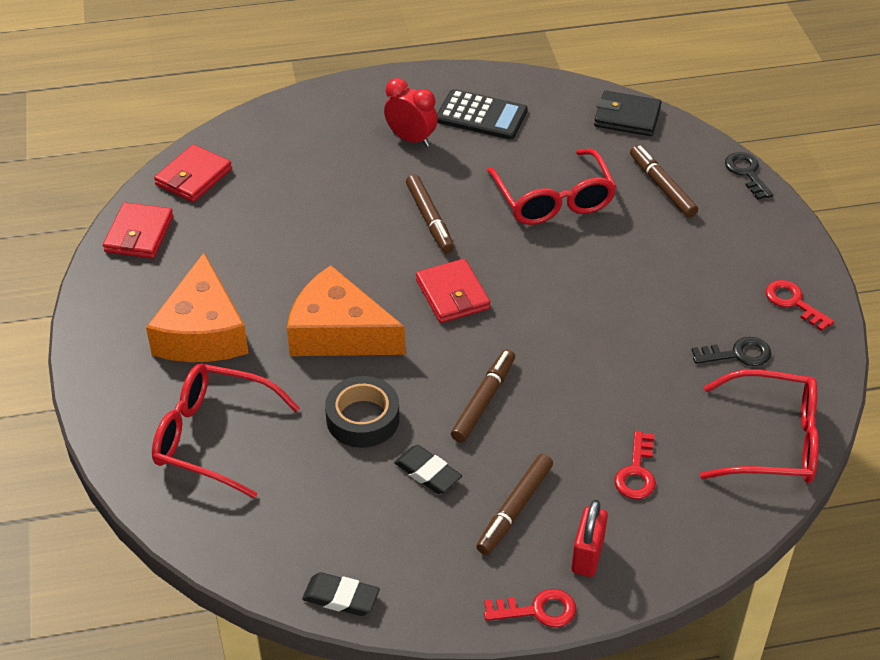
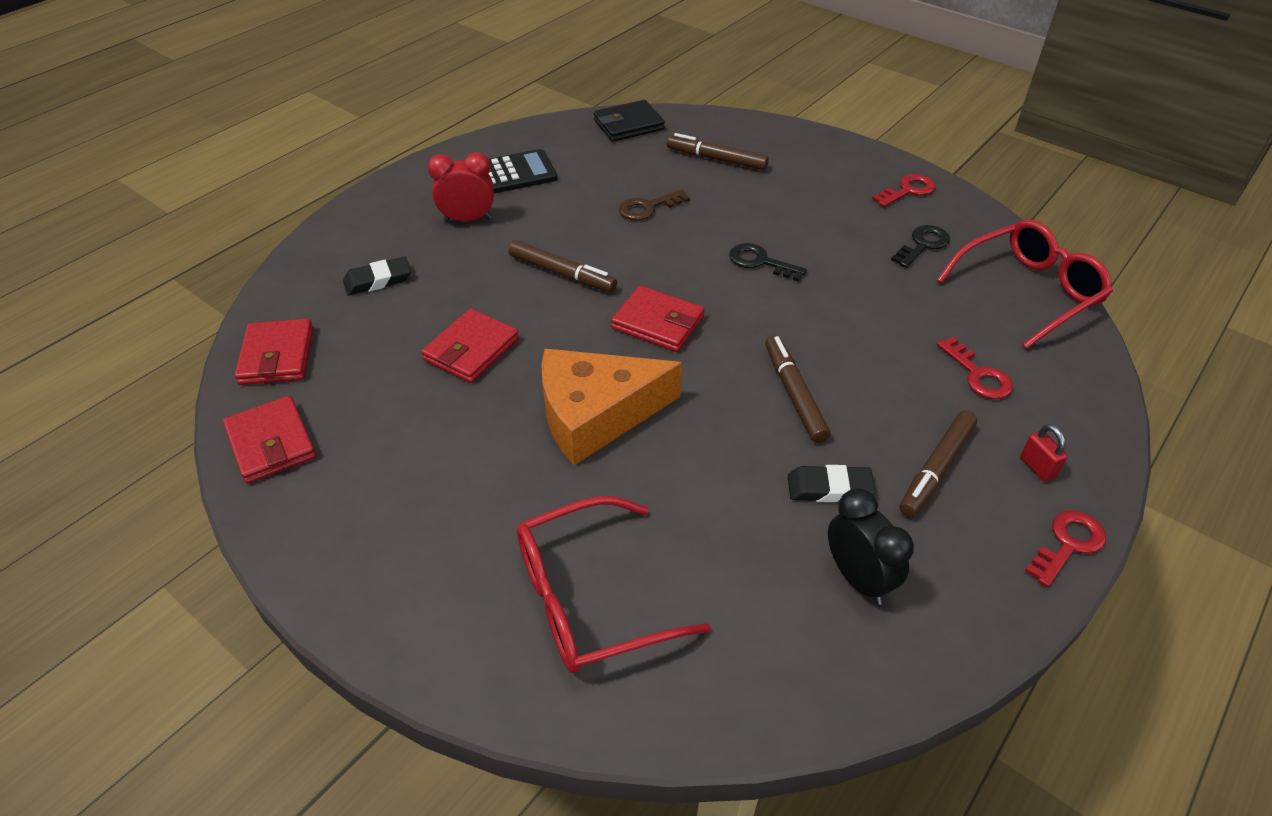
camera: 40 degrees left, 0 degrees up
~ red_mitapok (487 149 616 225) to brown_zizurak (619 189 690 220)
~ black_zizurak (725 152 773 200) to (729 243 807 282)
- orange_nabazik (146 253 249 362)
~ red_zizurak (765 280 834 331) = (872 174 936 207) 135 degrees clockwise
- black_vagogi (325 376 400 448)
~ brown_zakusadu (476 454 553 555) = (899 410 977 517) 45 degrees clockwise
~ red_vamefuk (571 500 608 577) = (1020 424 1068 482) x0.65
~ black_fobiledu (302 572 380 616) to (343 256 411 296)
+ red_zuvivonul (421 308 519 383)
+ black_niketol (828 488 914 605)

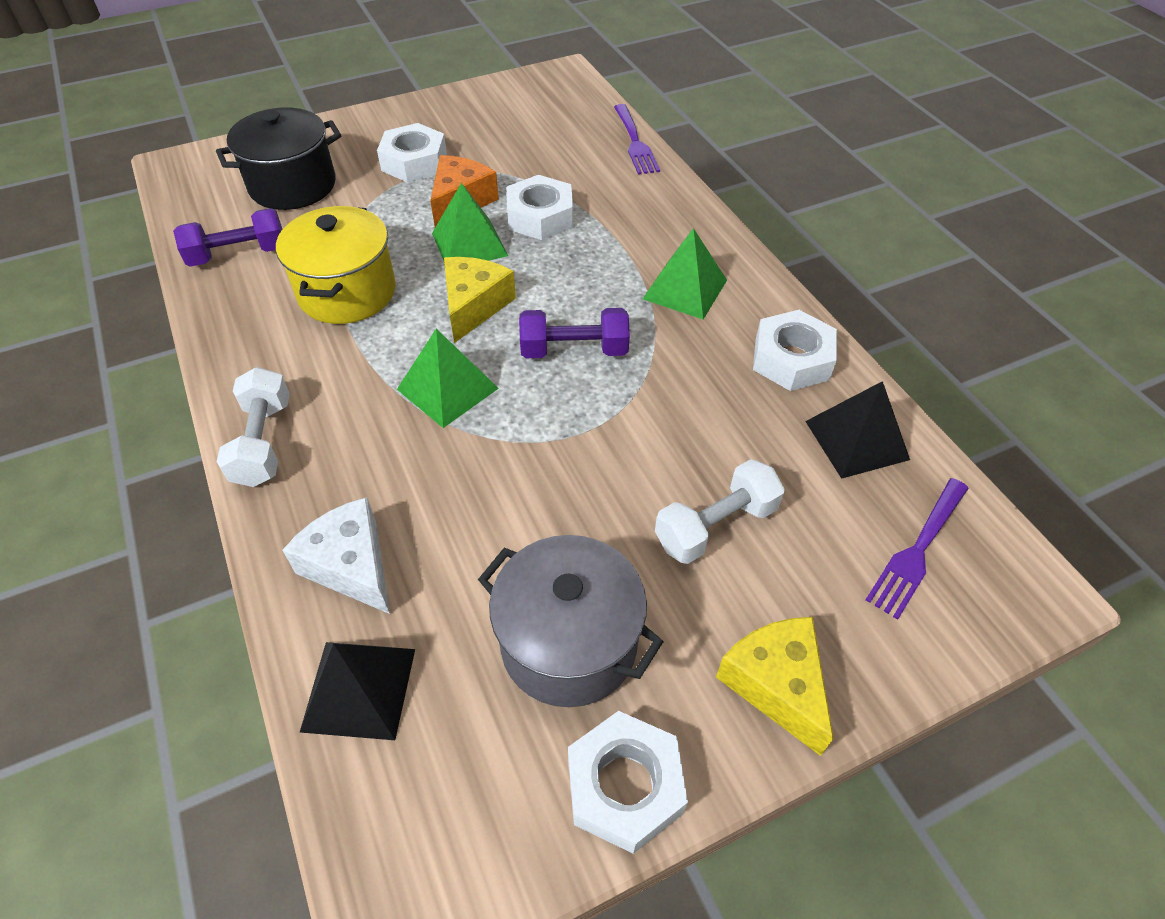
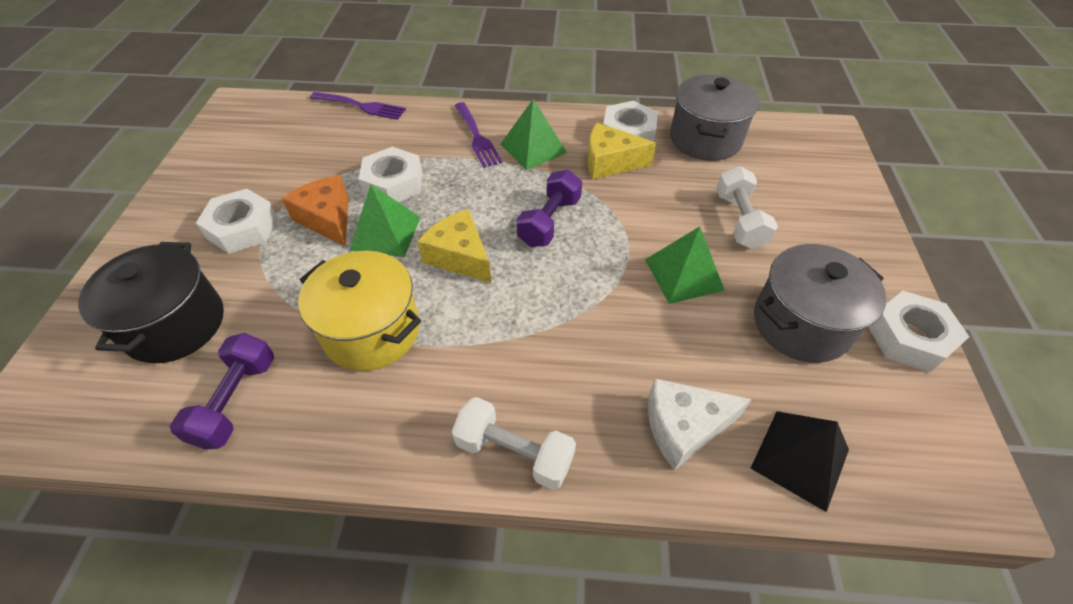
camera: 60 degrees left, 0 degrees up
~ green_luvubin (397 329 499 428) to (645 226 725 304)
~ black_luvubin (805 381 910 479) to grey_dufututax (670 75 759 161)
~ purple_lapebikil (865 478 969 620) to (454 102 502 168)
~ yellow_nabazik (716 617 834 756) to (588 123 656 179)

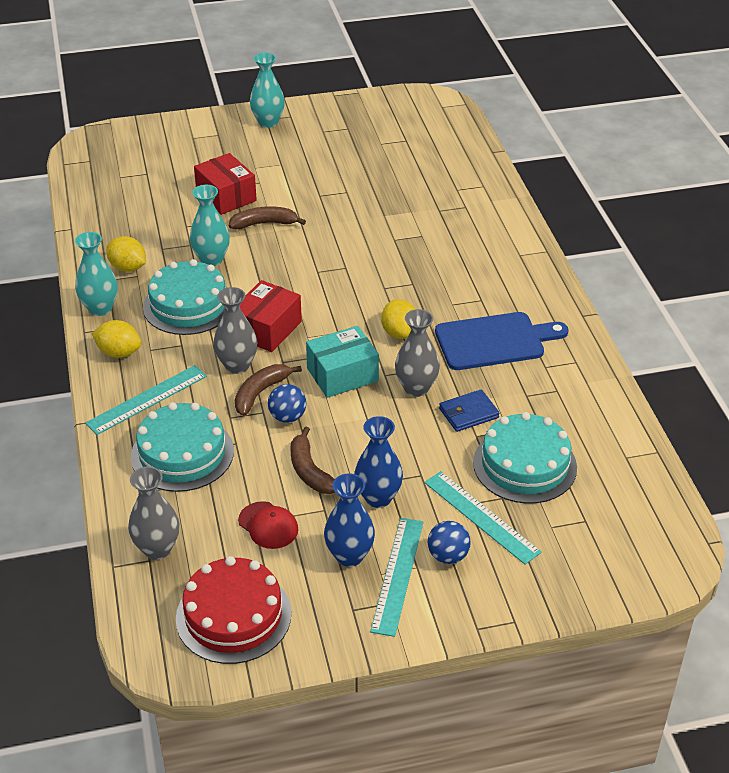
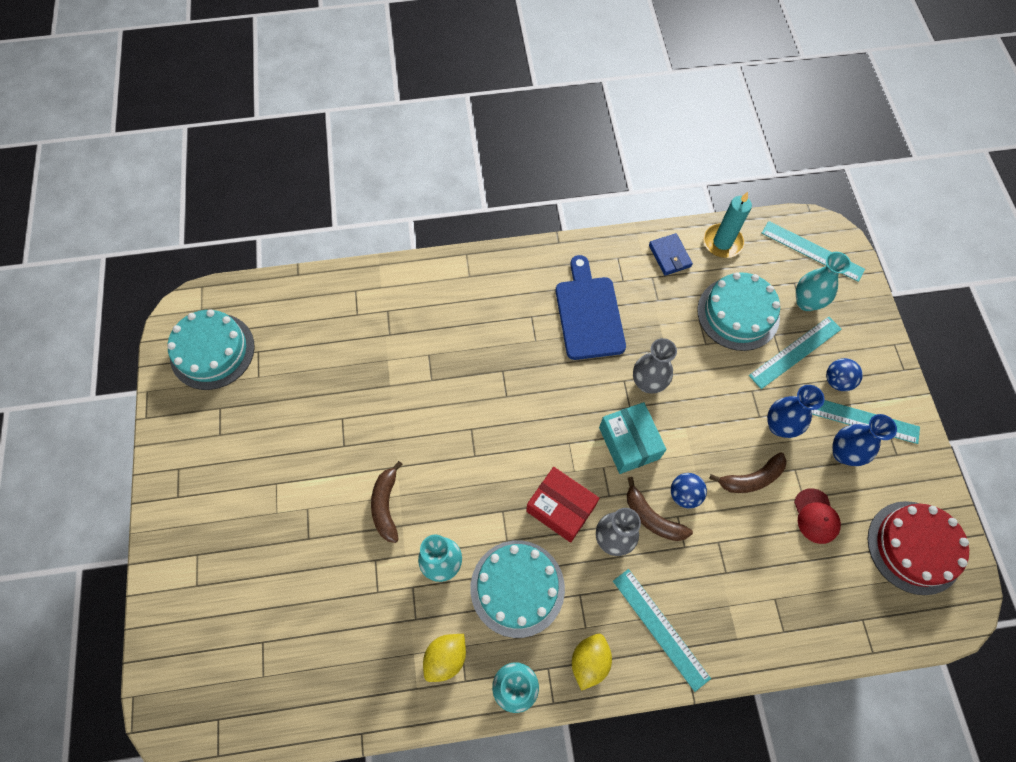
camera: 85 degrees left, 25 degrees up
~ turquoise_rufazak (250 53 285 128) to (796 252 851 311)
- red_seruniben (194 153 257 215)
- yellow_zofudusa (381 299 415 339)
~ blue_zuvivonul (439 390 499 432) to (649 233 693 276)
~ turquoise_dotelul (131 402 234 492) to (167 309 255 390)
- grey_rufazak (128 467 179 560)
~ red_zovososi (238 501 298 549) = (794 488 841 544) 120 degrees clockwise
+ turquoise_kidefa (703 192 752 258)
+ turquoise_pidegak (761 221 865 282)

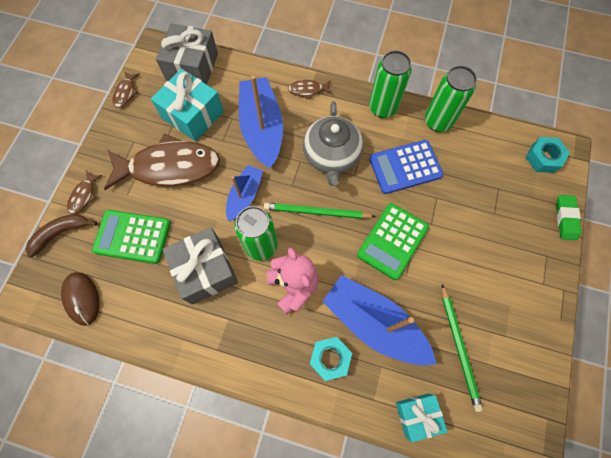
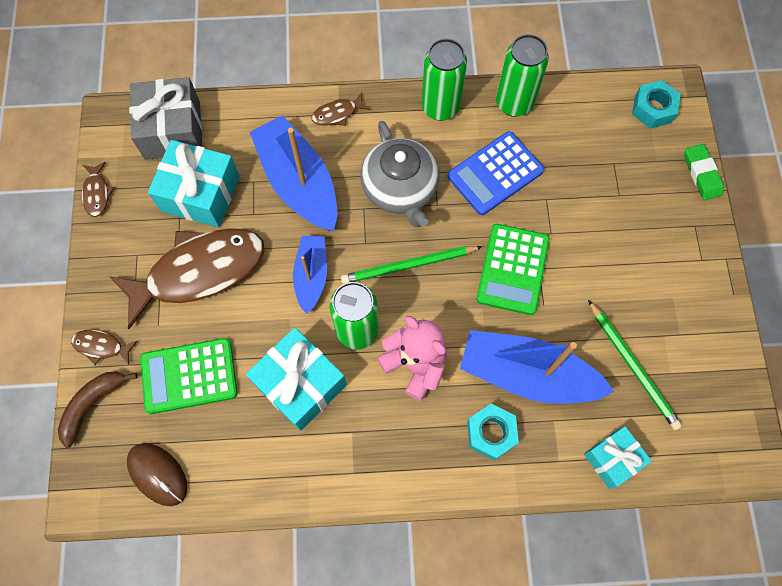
camera: 20 degrees left, 0 degrees up
~ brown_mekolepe (67 171 102 214) = (71 330 137 365) 105 degrees clockwise
~ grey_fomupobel (162 228 238 304) to turquoise_fomupobel (246 328 347 431)

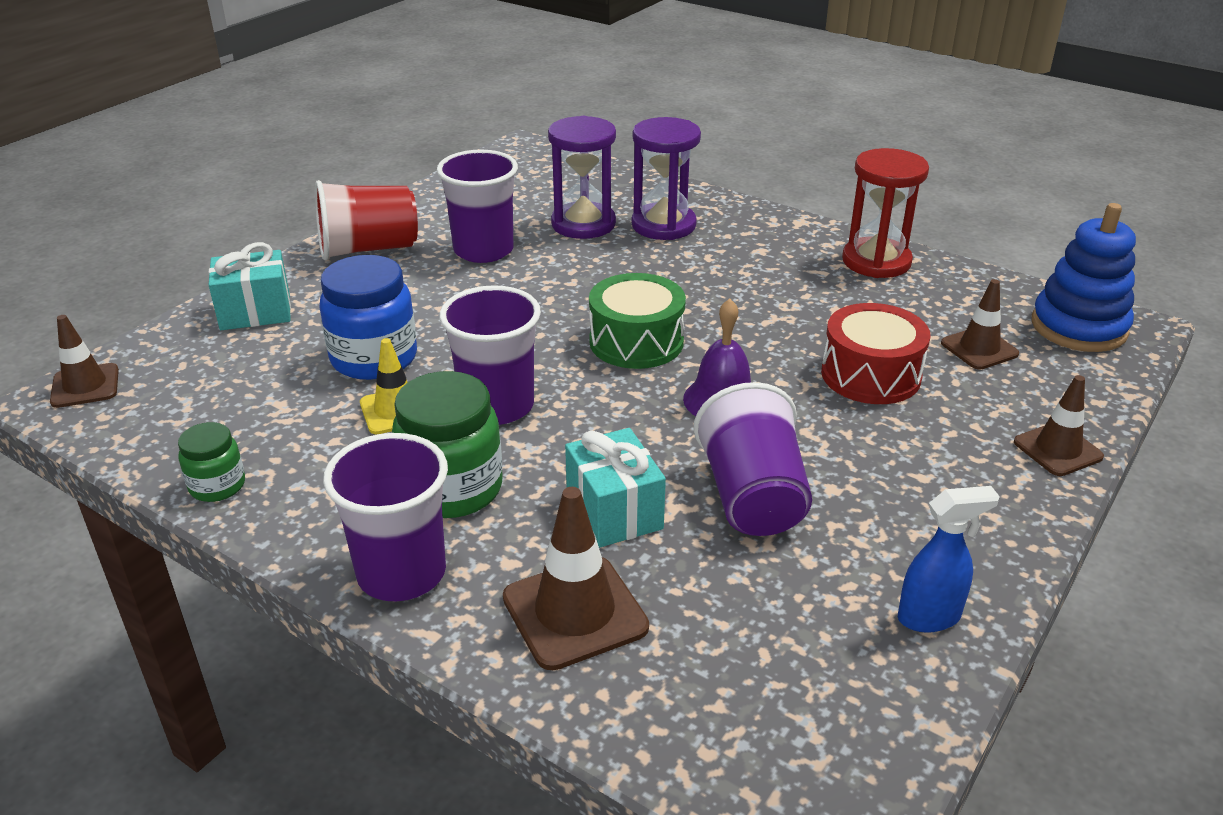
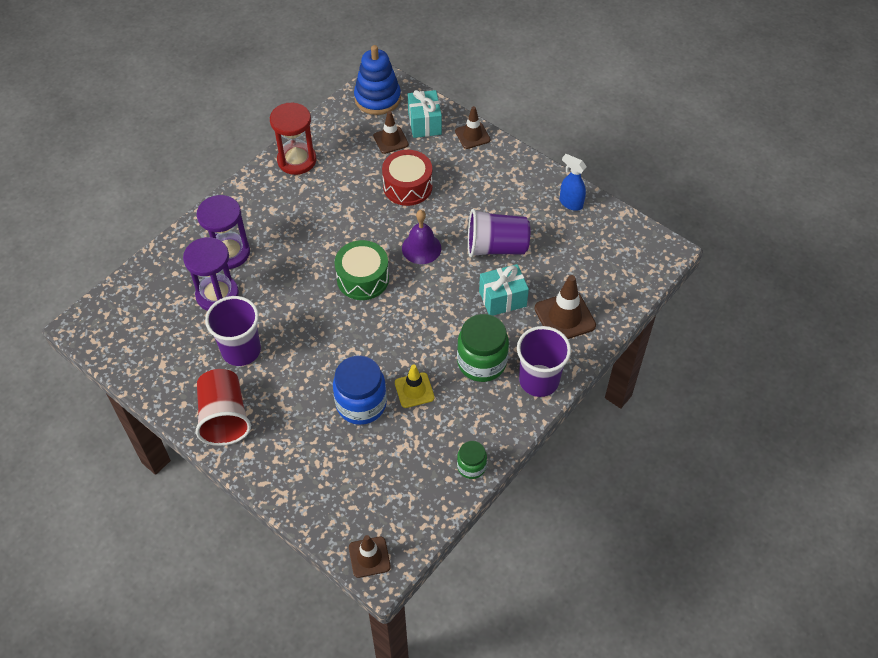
camera: 85 degrees left, 20 degrees up
~ turquoise_fomupobel (209 242 291 330) to (408 90 442 138)
- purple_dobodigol (439 285 541 425)
~ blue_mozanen (898 486 1000 632) = (560 154 587 211) 45 degrees counterclockwise

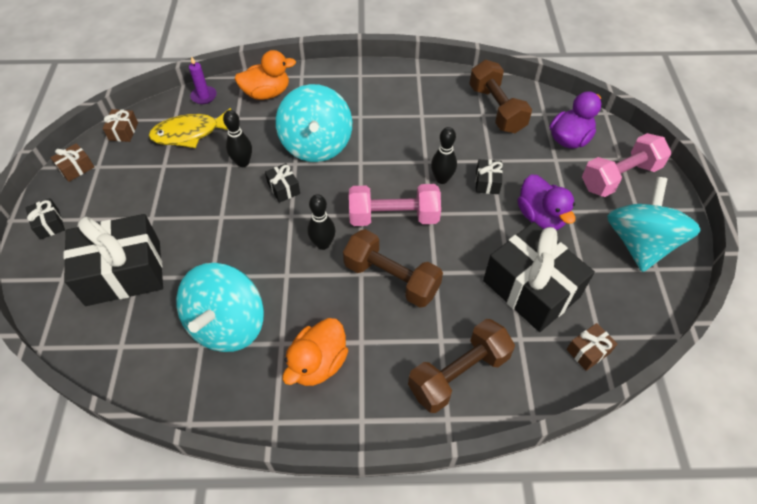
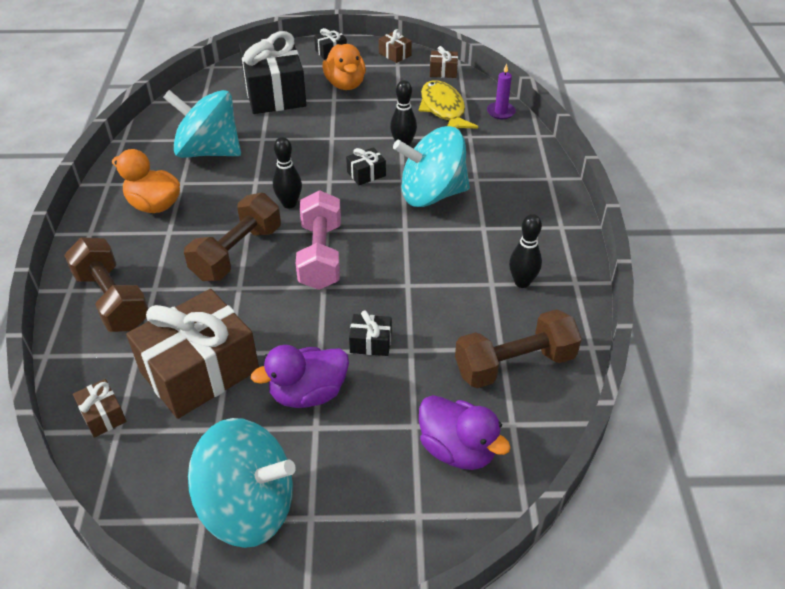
camera: 90 degrees right, 10 degrees down
~ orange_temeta (235 50 296 100) to (322 44 366 90)
~ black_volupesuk (431 127 457 184) to (509 214 542 288)
- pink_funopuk (582 133 672 197)
~ black_fomupobel (483 222 595 332) to brown_fomupobel (126 289 259 419)

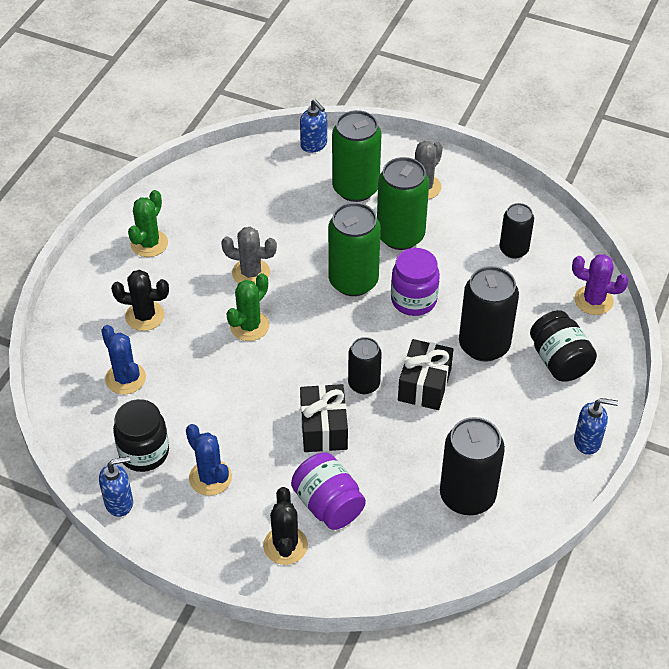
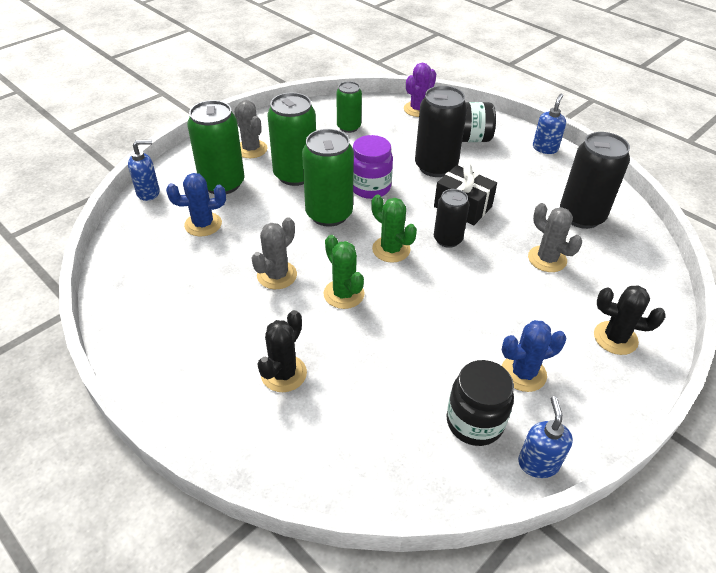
camera: 70 degrees left, 5 degrees down
~ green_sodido (128 190 168 257) to (371 195 417 263)
~ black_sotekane (500 203 534 259) to green_sotekane (337 81 362 133)
~ blue_sodido (101 325 146 394) to (166 173 226 237)
- black_fomupobel (300 384 348 452)
- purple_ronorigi (291 453 366 530)
+ grey_sodido (528 203 582 272)

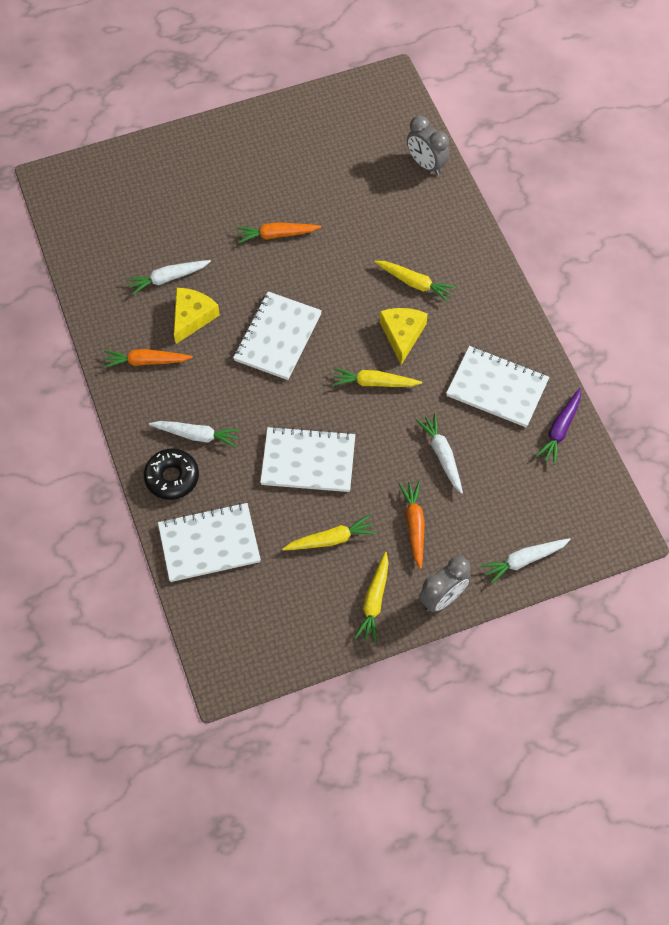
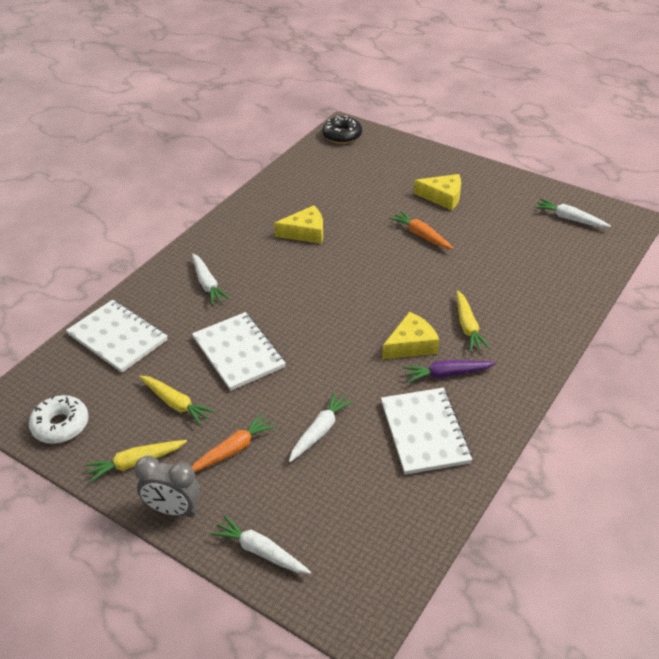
camera: 55 degrees right, 20 degrees down
- grey_niketol (407 116 449 175)
~ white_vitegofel (126 260 211 295) to (534 199 611 227)
- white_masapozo (233 291 322 380)
- orange_vitegofel (104 349 193 368)
- yellow_vitegofel (332 368 422 387)
~ purple_vitegofel (536 388 581 465) to (403 360 496 383)
~ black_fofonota (144 448 199 500) to (322 116 362 144)
+ yellow_nabazik (414 174 461 210)
+ white_fofonota (29 395 89 444)

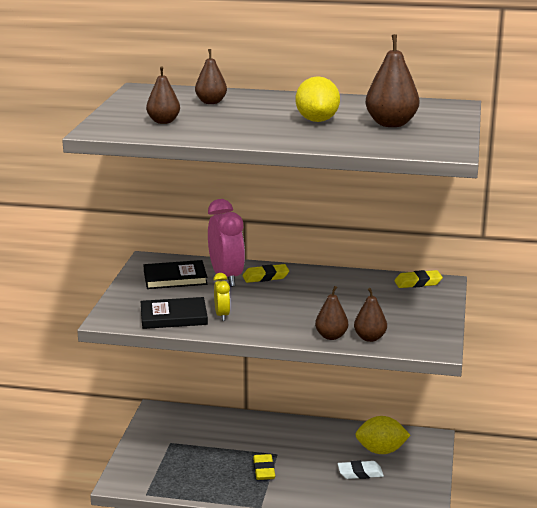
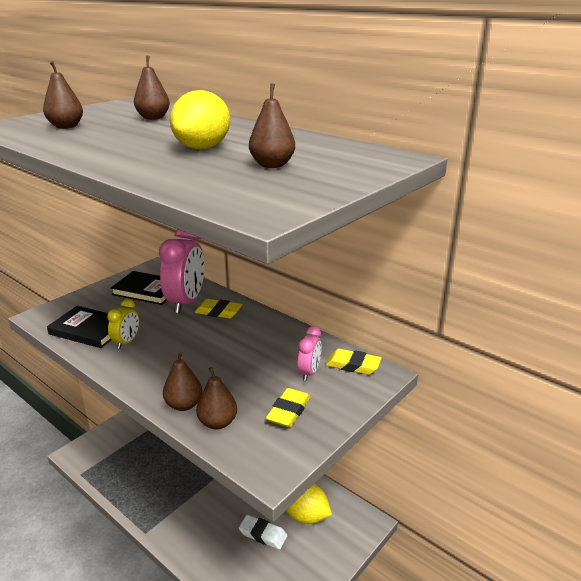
camera: 30 degrees right, 5 degrees up
~ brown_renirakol (366 34 419 127) = (249 84 295 168) x0.64
~ yellow_fobiledu (253 454 275 480) to (266 388 311 427)
+ pink_niketol (297 326 322 381)

